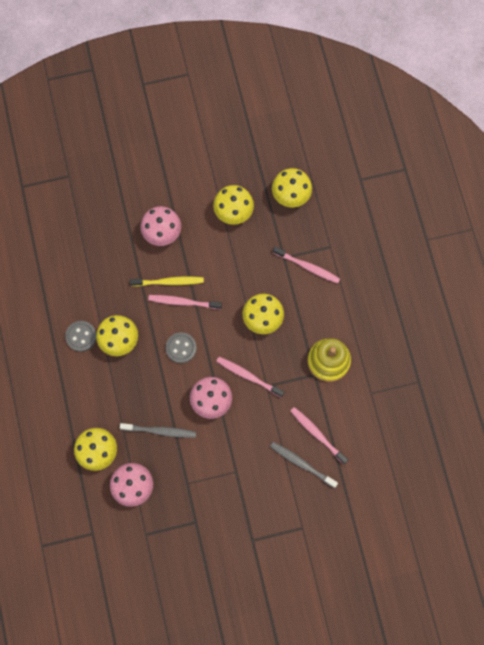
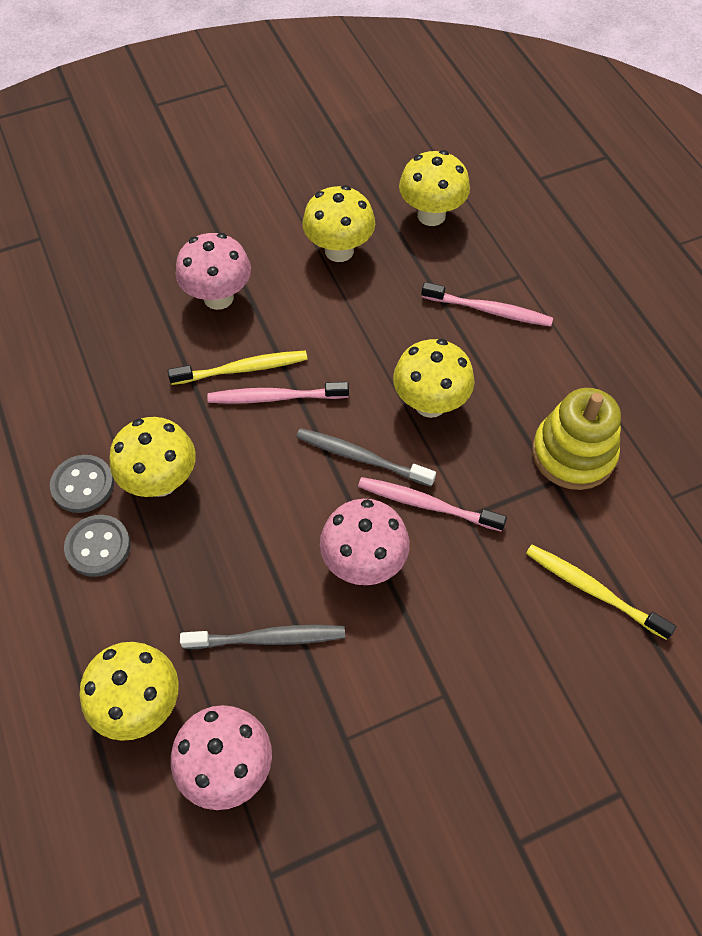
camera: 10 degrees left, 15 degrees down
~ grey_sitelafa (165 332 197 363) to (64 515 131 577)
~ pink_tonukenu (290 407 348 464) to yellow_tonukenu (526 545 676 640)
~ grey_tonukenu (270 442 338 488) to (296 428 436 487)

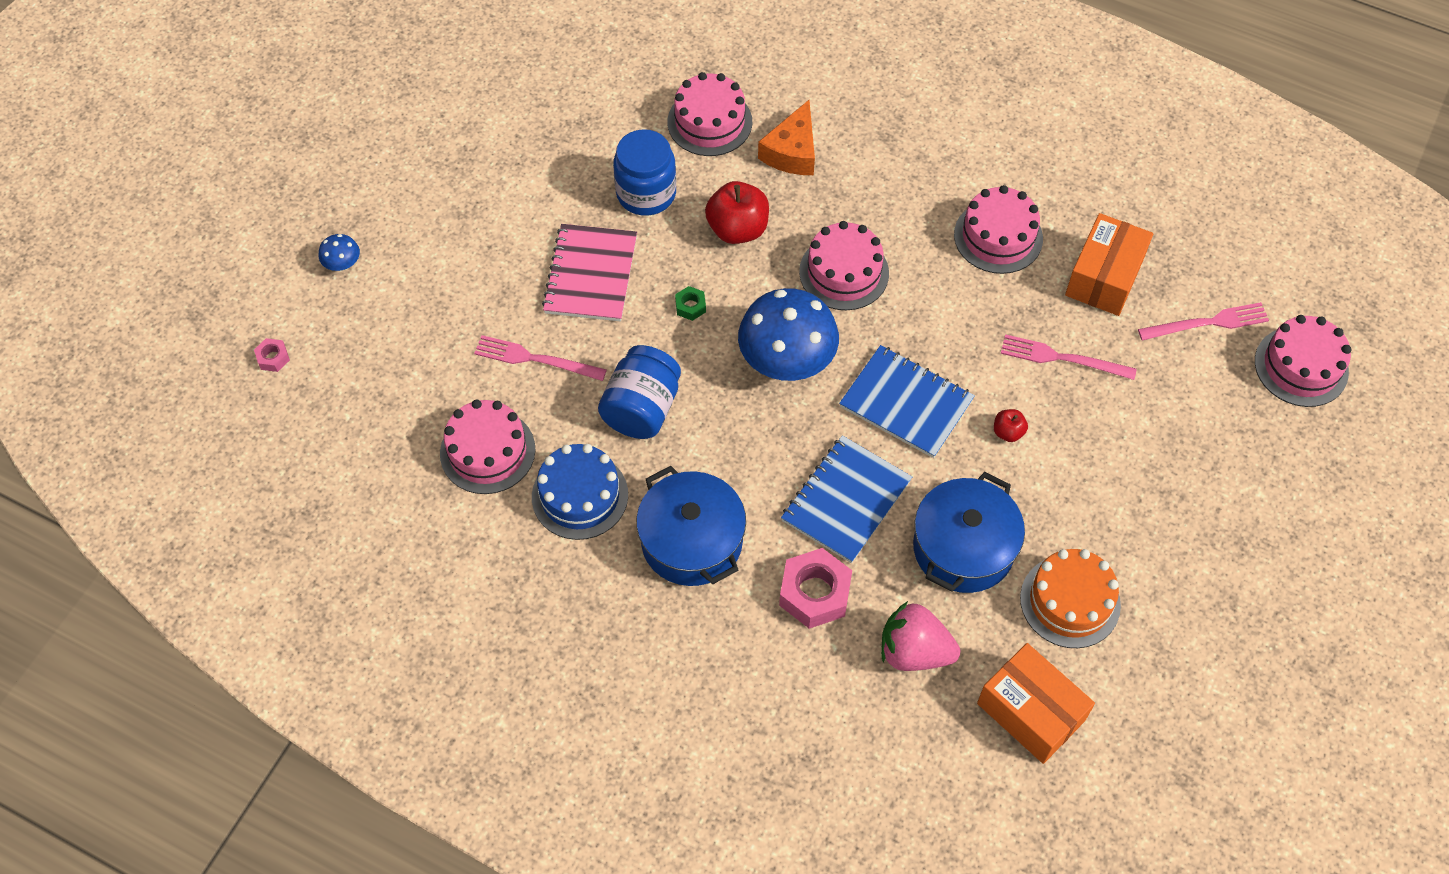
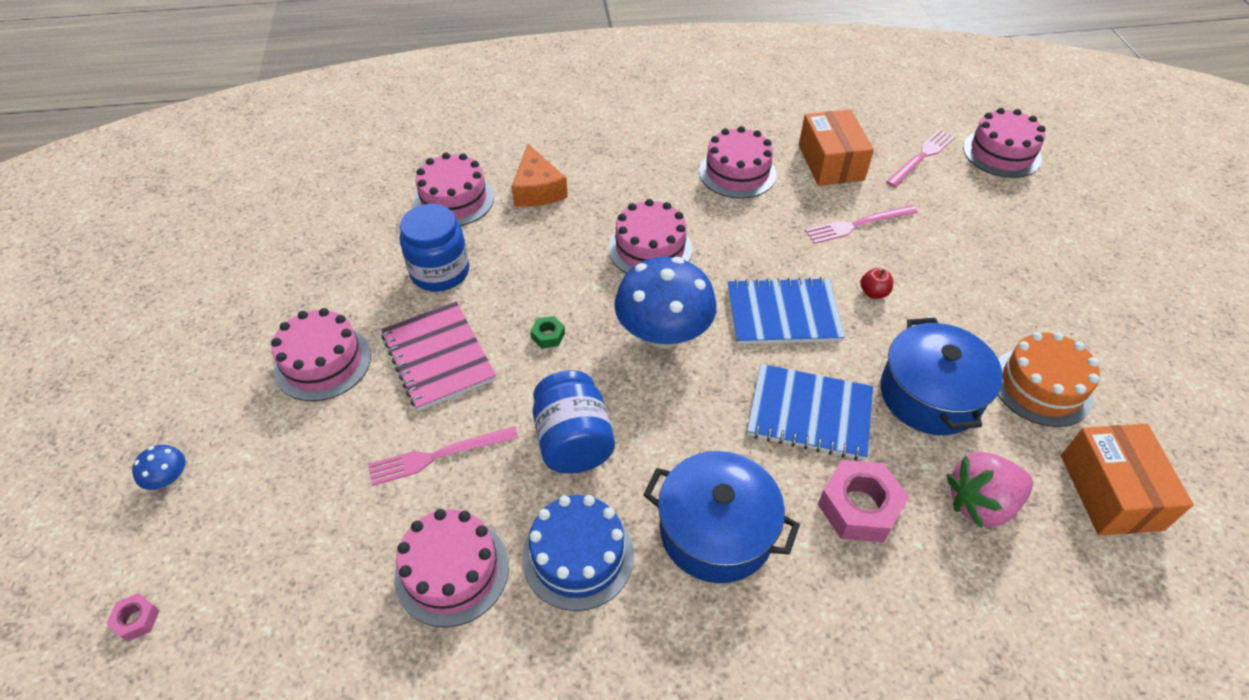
camera: 35 degrees left, 10 degrees down
- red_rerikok (705 181 769 244)
~ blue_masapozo (781 435 912 563) = (747 364 873 460) 75 degrees counterclockwise
~ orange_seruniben (977 643 1095 764) = (1061 424 1194 535) 75 degrees clockwise
+ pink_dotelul (271 308 371 401)

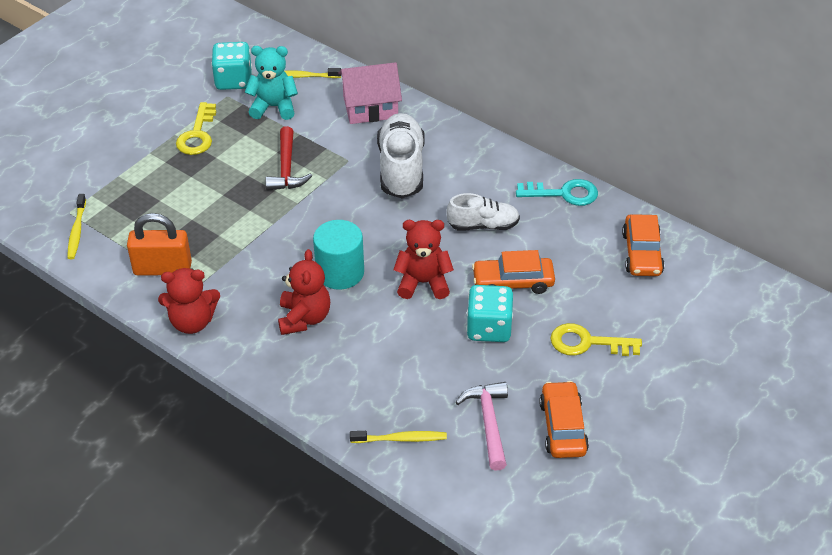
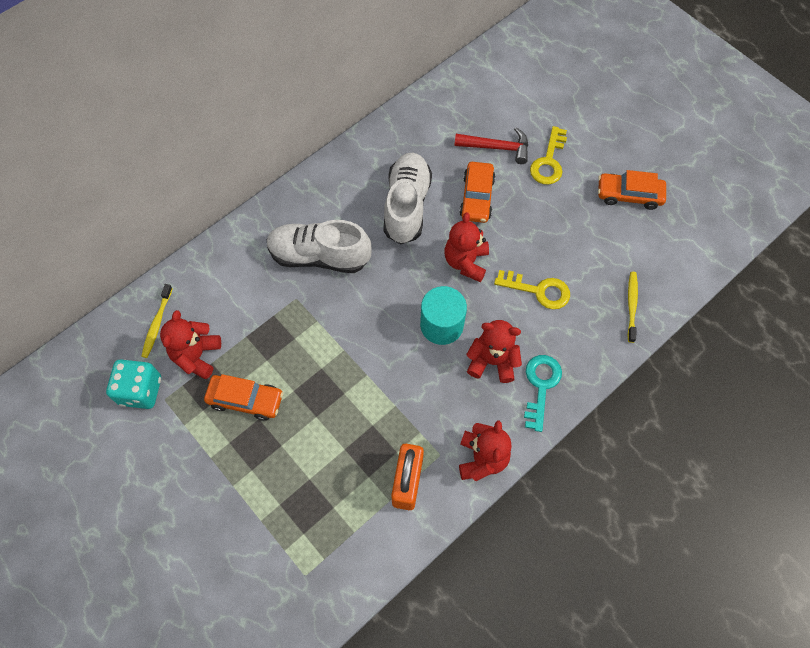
camera: 80 degrees left, 20 degrees up
~ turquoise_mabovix (245 46 298 120) to red_mabovix (160 310 221 379)
- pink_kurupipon (338 62 402 124)
~ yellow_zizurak (176 102 216 155) to (494 270 570 309)
~ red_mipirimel (265 126 312 191) to (454 127 528 164)
~ turquoise_zizurak (516 179 598 206) to (524 355 562 432)
~ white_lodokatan (446 193 520 230) = (383 153 432 244) x1.62
- yellow_tonukenu (67 194 86 259)
~ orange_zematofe (622 214 665 276) to (204 374 283 421)
- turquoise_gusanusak (466 285 513 342)
- pink_mipirimel (455 382 508 471)

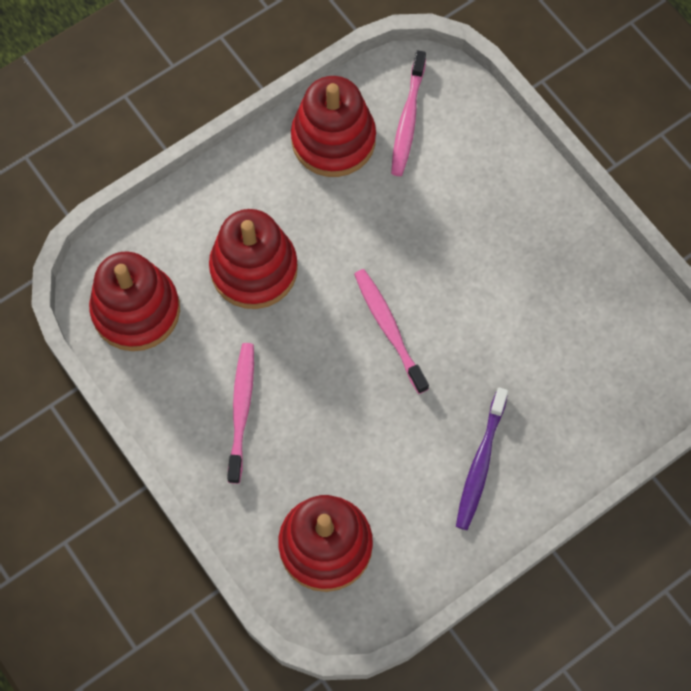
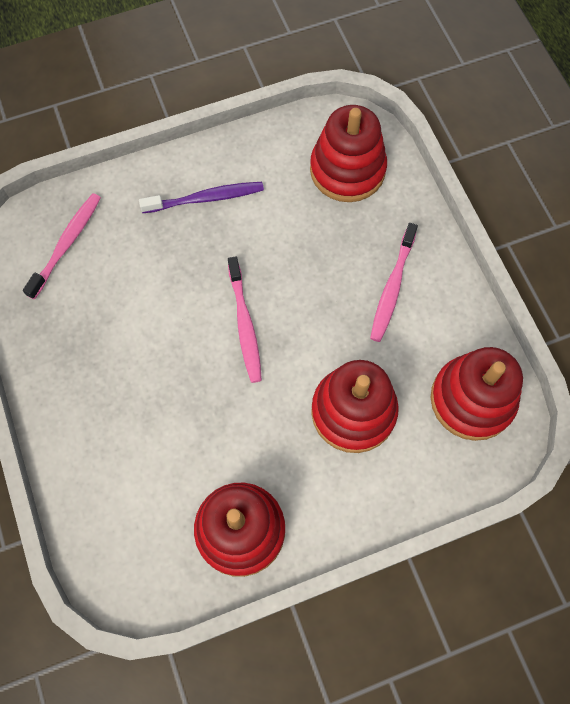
camera: 165 degrees left, 0 degrees up
~ pink_tonukenu (391 51 426 176) to (23 193 101 300)
~ purple_tonukenu (456 387 508 530) = (139 182 264 213) 45 degrees clockwise

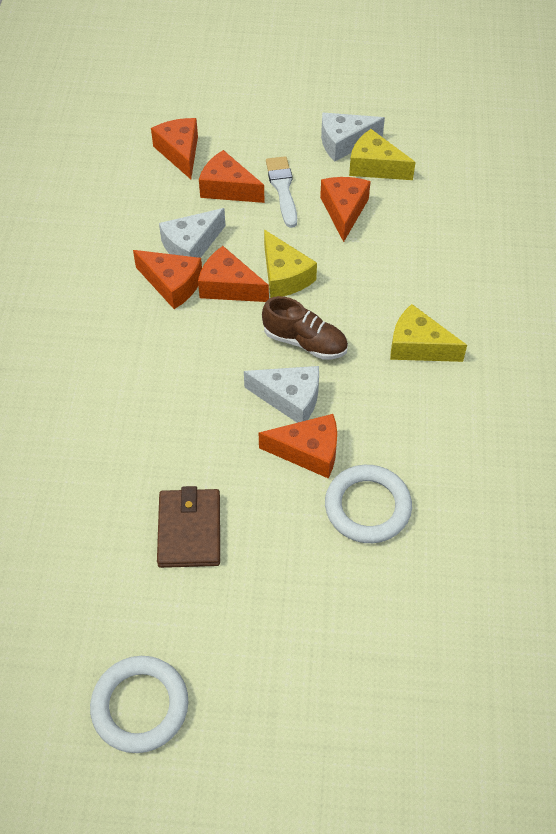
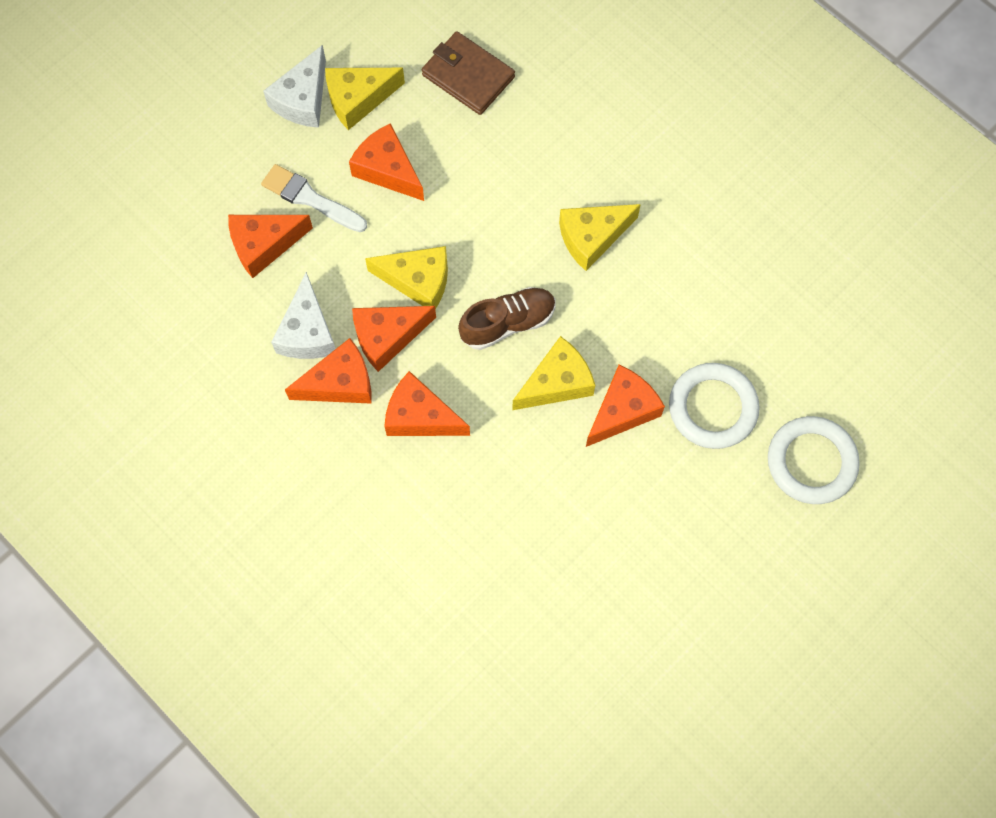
camera: 50 degrees left, 15 degrees up
~ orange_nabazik (151 118 198 179) to (384 371 470 436)
~ white_nabazik (244 366 319 423) to yellow_nabazik (512 336 595 410)
~ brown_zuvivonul (157 486 220 568) to (422 31 515 115)
~ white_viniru (90 656 188 753) to (768 416 860 504)

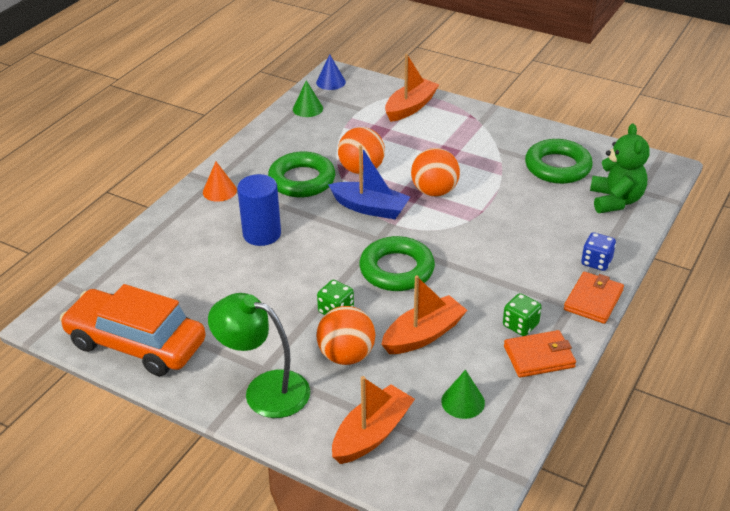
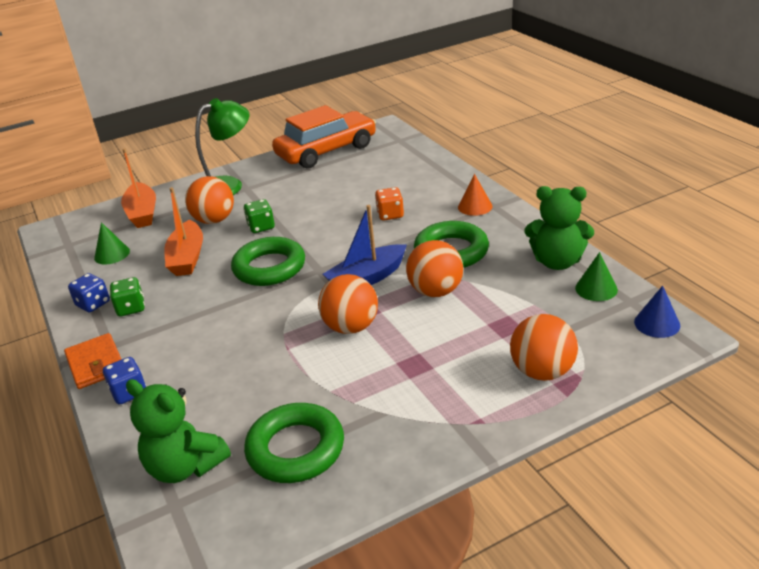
camera: 125 degrees right, 5 degrees down
~ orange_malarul (385 54 439 122) to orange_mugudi (510 314 578 381)
~ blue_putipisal (237 174 281 246) to orange_gusanusak (375 187 404 221)
~ orange_zuvivonul (504 330 576 378) to blue_gusanusak (68 273 110 312)
+ green_mabovix (524 186 594 270)

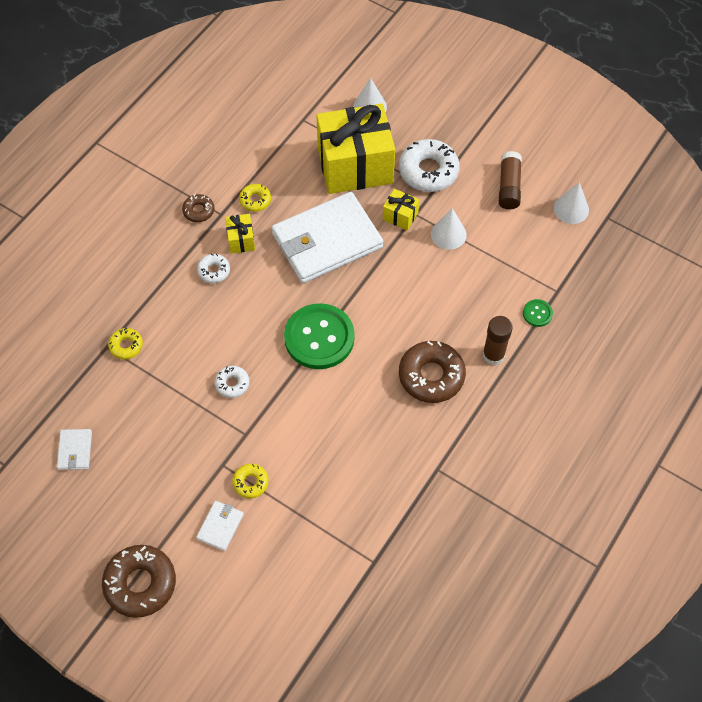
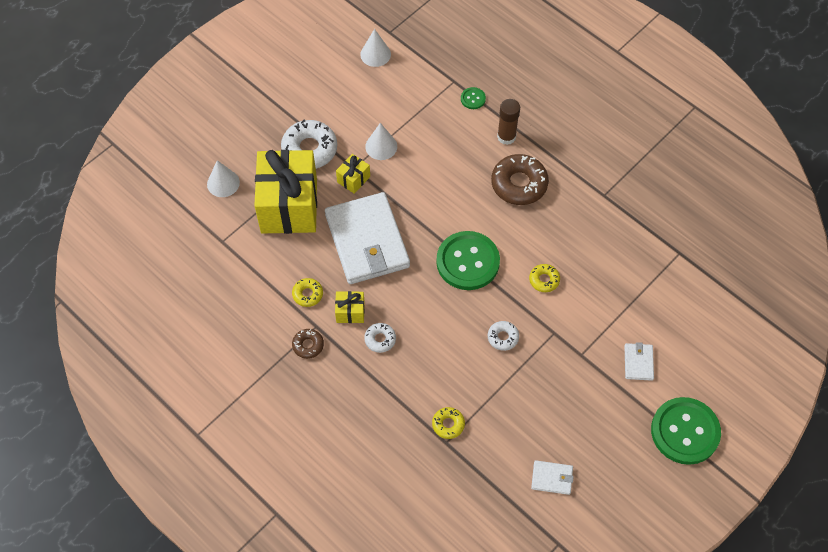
camera: 80 degrees left, 0 degrees up
- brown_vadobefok (499 151 522 210)
~ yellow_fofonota (232 464 269 498) to (529 264 560 292)
~ white_zuvivonul (196 501 244 551) = (625 342 654 381) 60 degrees clockwise
~ brown_fofonota (102 545 176 618) to green_sitelafa (651 397 721 465)

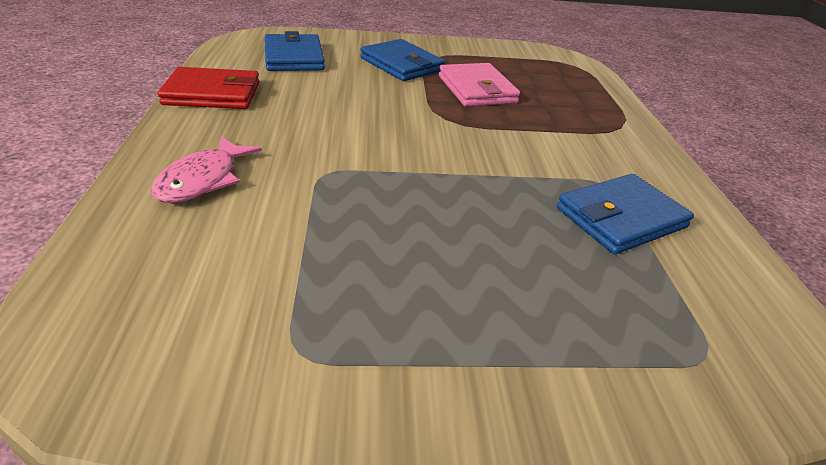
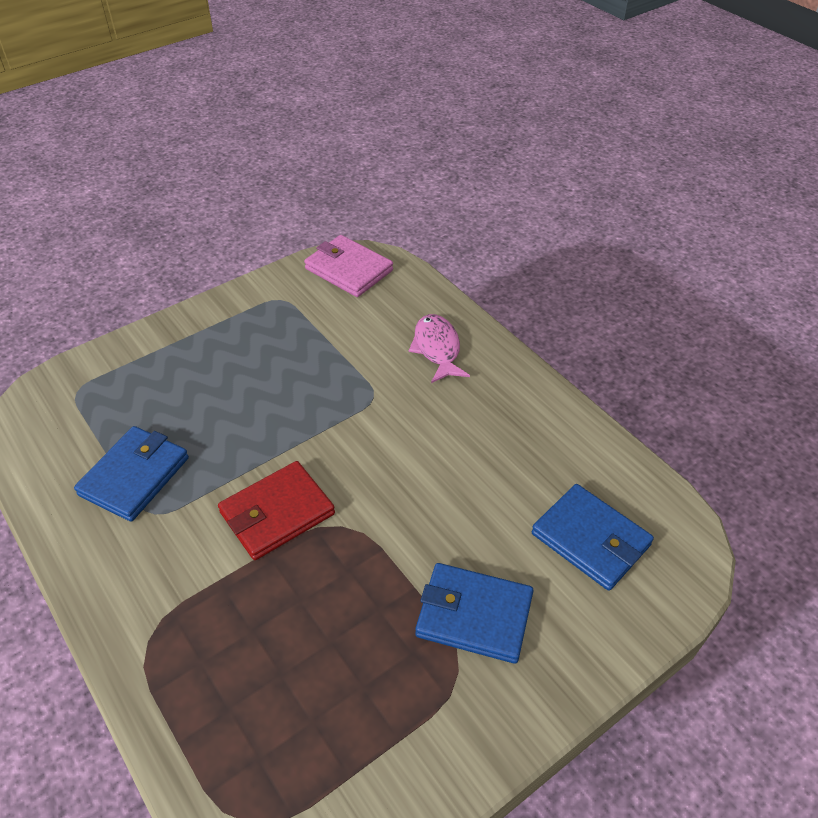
camera: 150 degrees right, 10 degrees up
~ pink_zuvivonul (439 63 520 107) to (304 235 393 297)
~ red_zuvivonul (158 67 260 109) to (218 461 335 560)

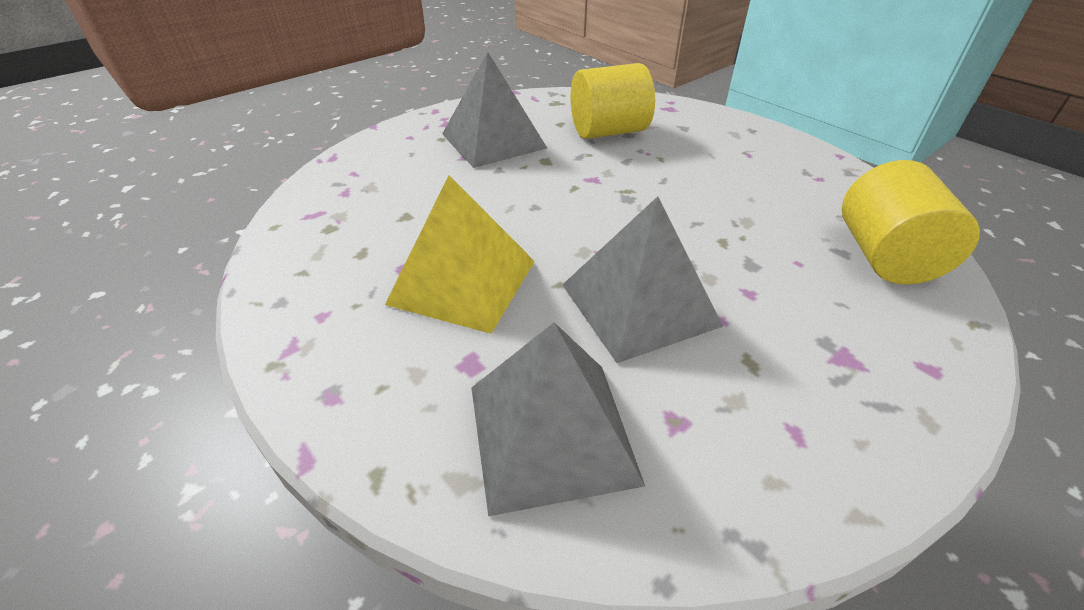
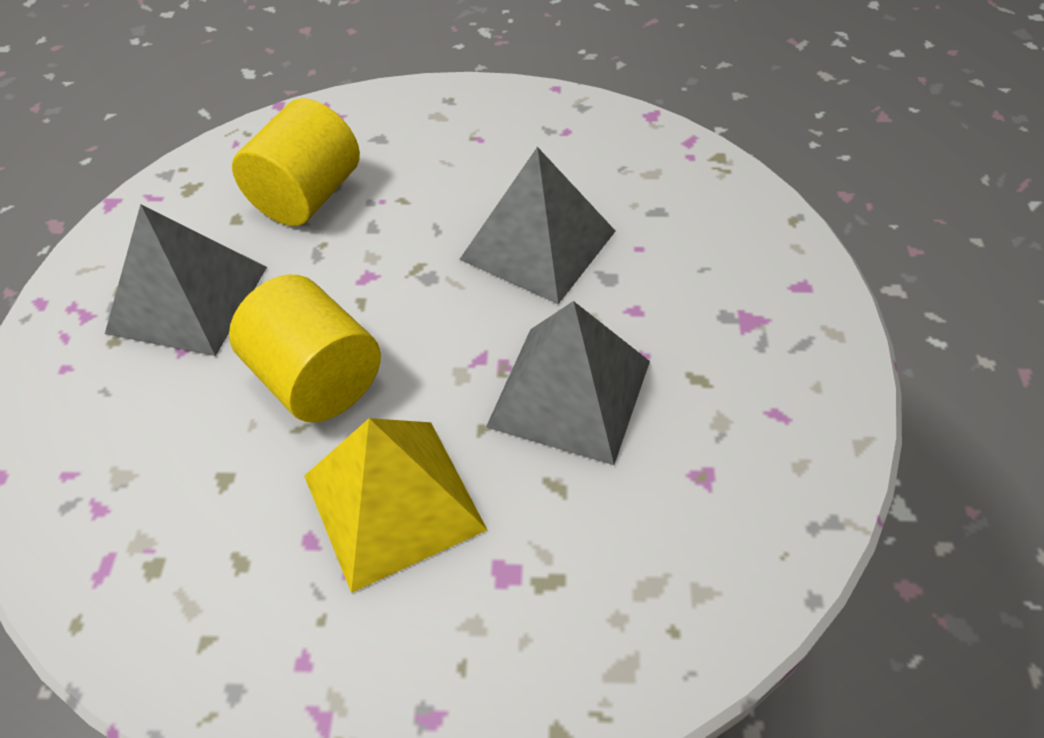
camera: 45 degrees left, 10 degrees up
~ yellow_putipisal (842 160 980 285) to (229 275 381 423)
~ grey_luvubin (472 322 645 516) to (459 147 615 304)

